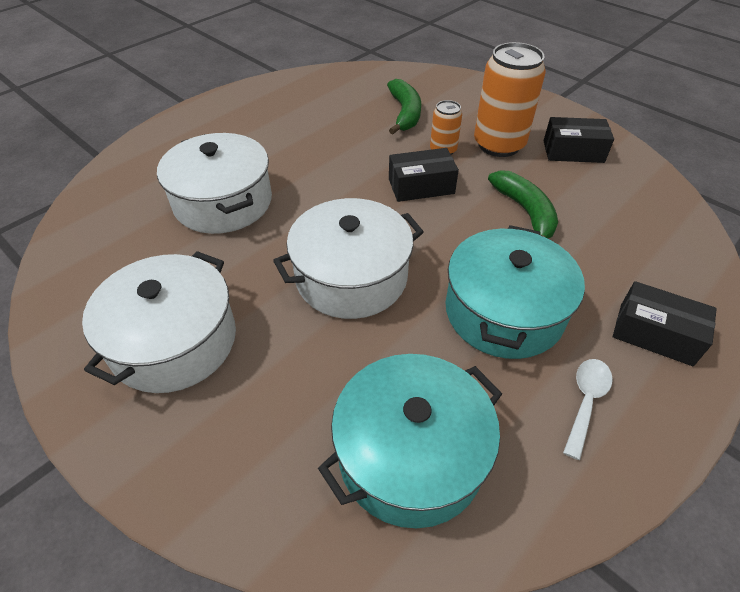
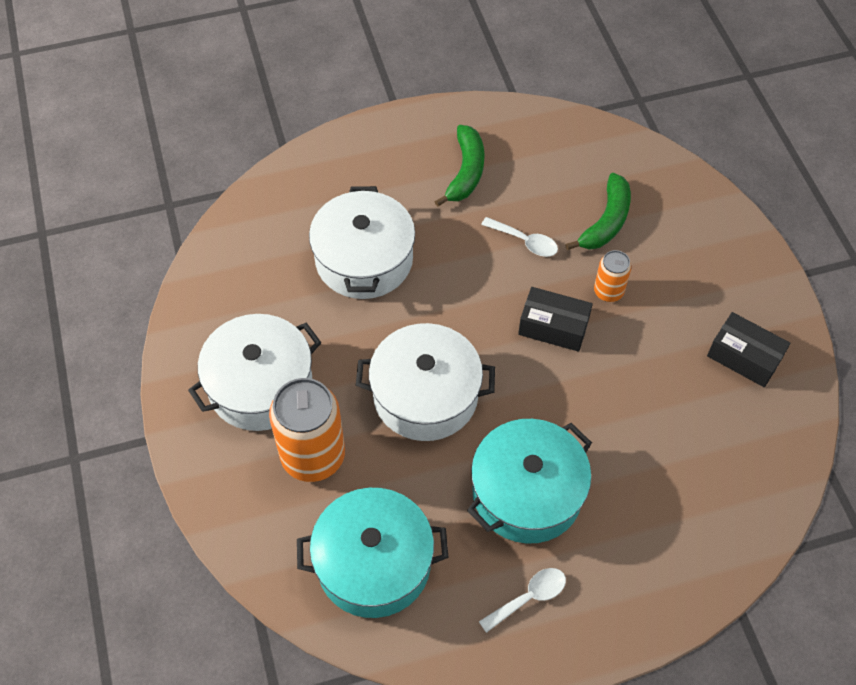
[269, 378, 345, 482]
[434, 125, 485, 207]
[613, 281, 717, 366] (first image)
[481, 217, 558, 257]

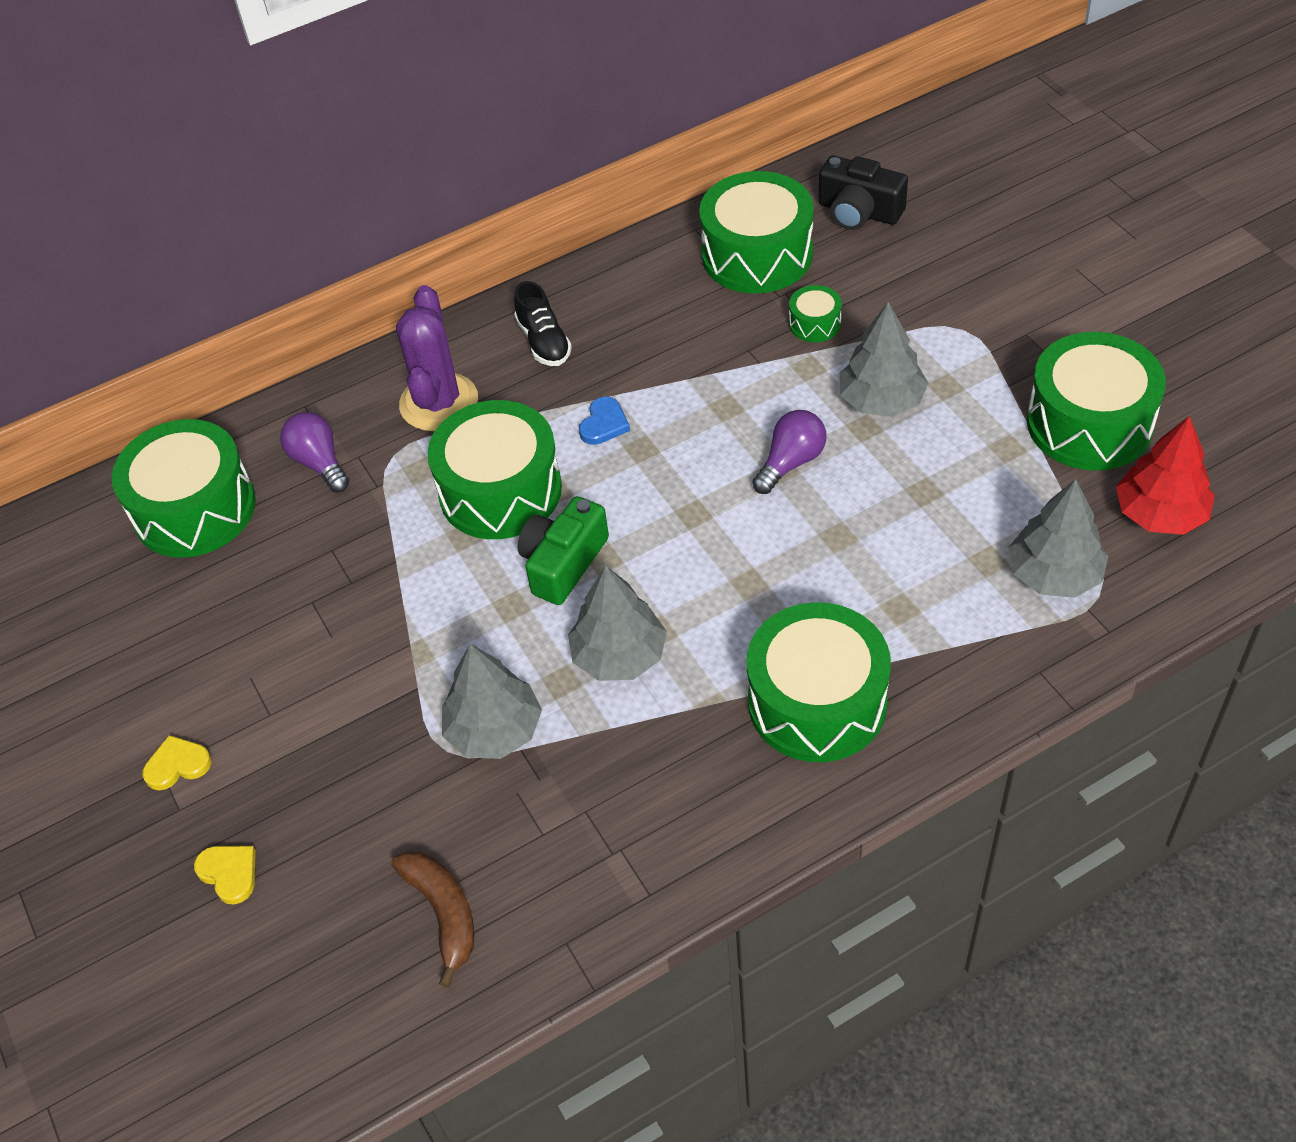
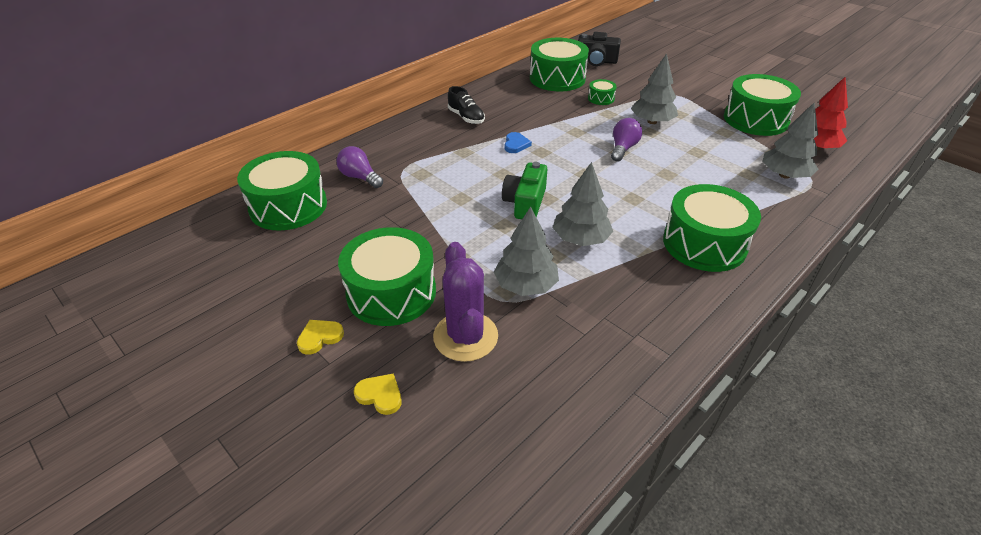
[391, 851, 474, 988] (first image)
[433, 242, 498, 362]
[338, 227, 436, 326]

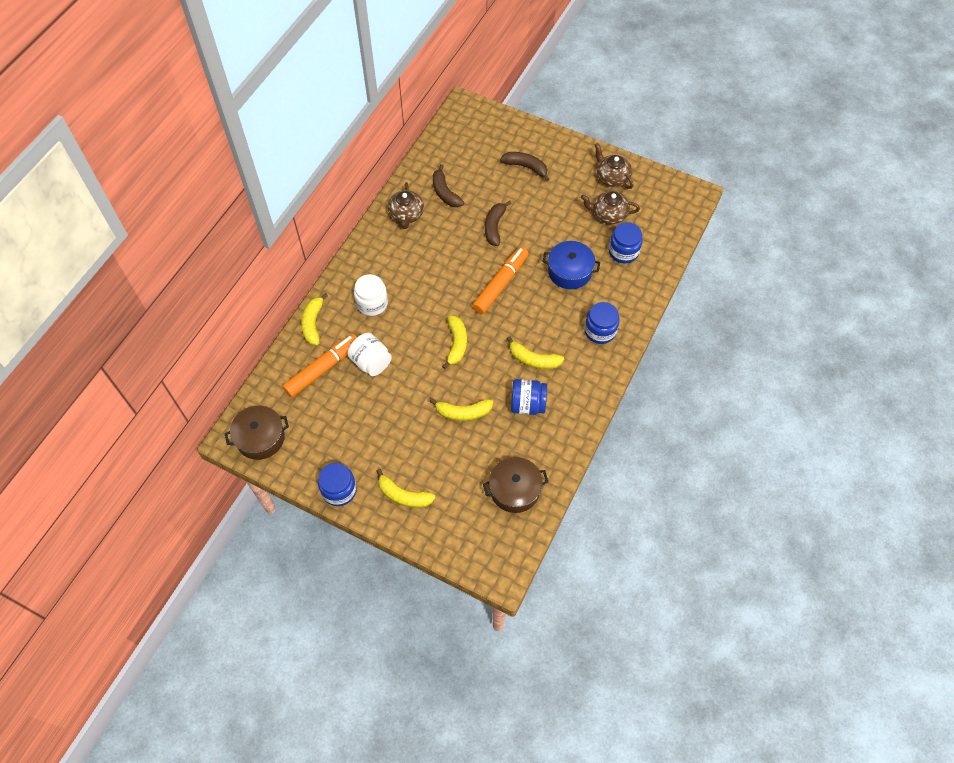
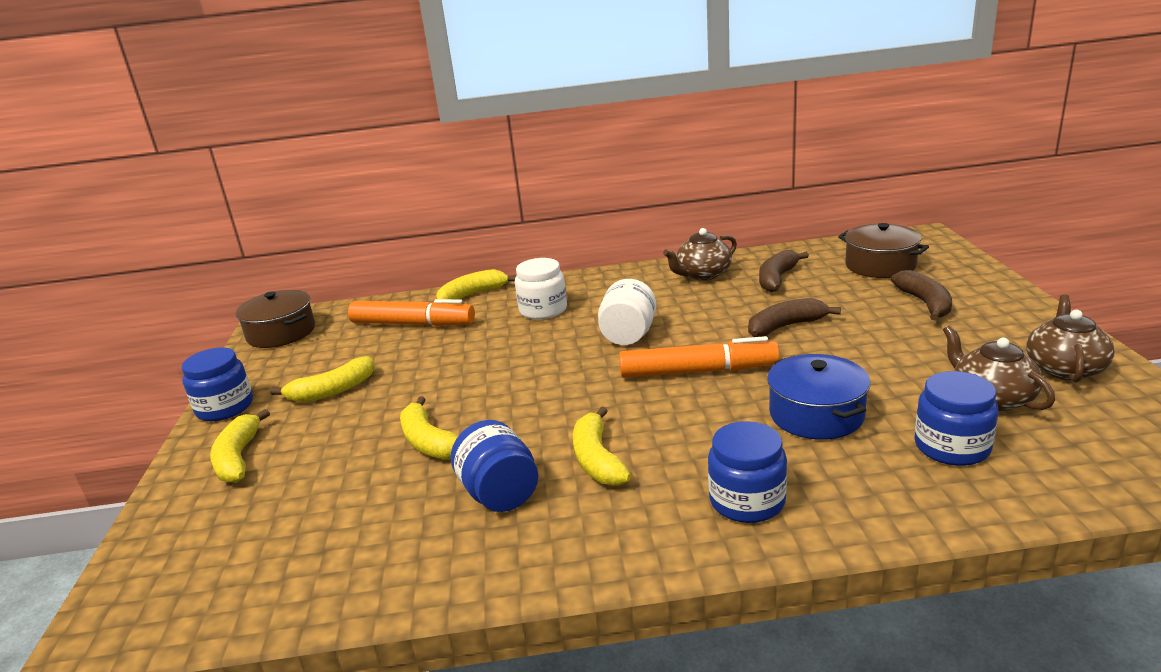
[598, 279, 656, 345]
[270, 356, 375, 403]
[838, 223, 929, 278]

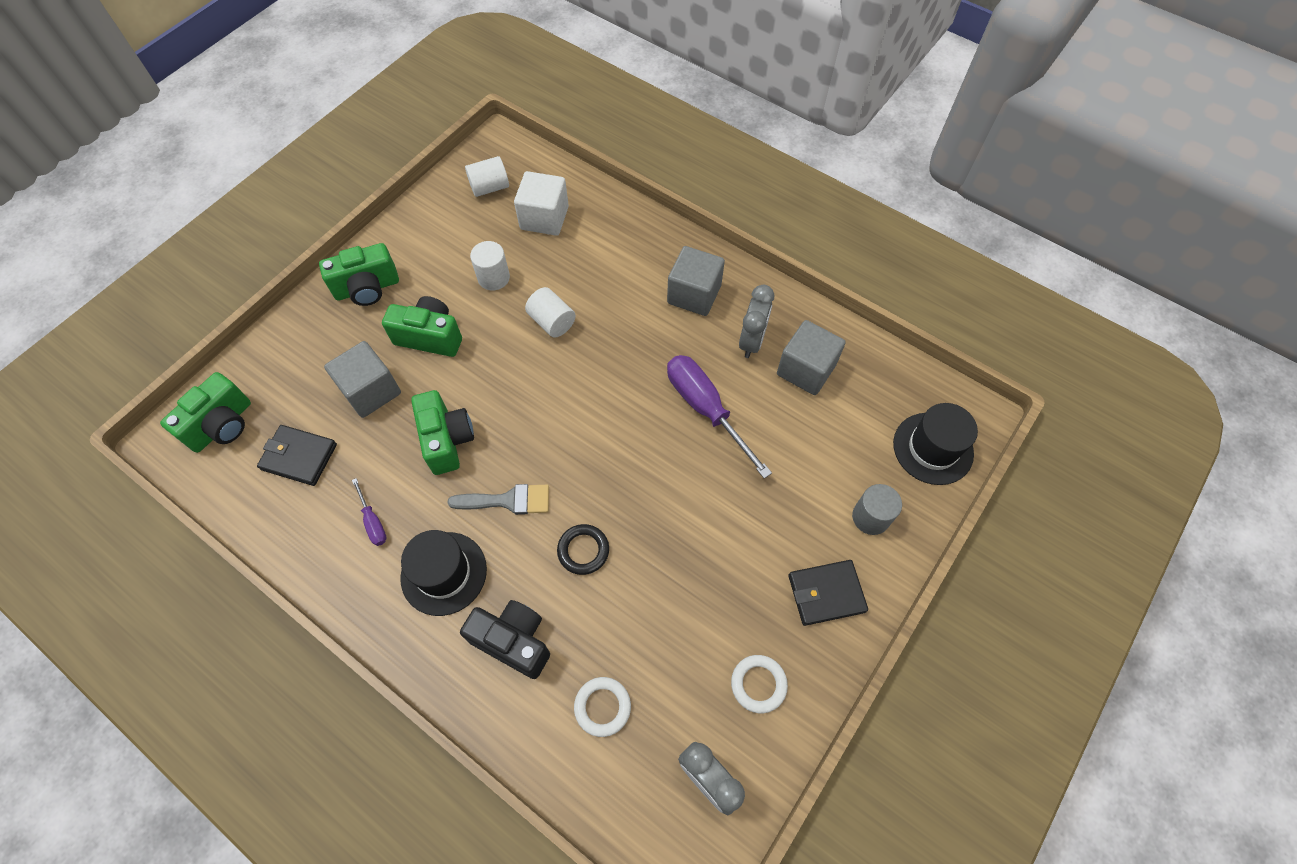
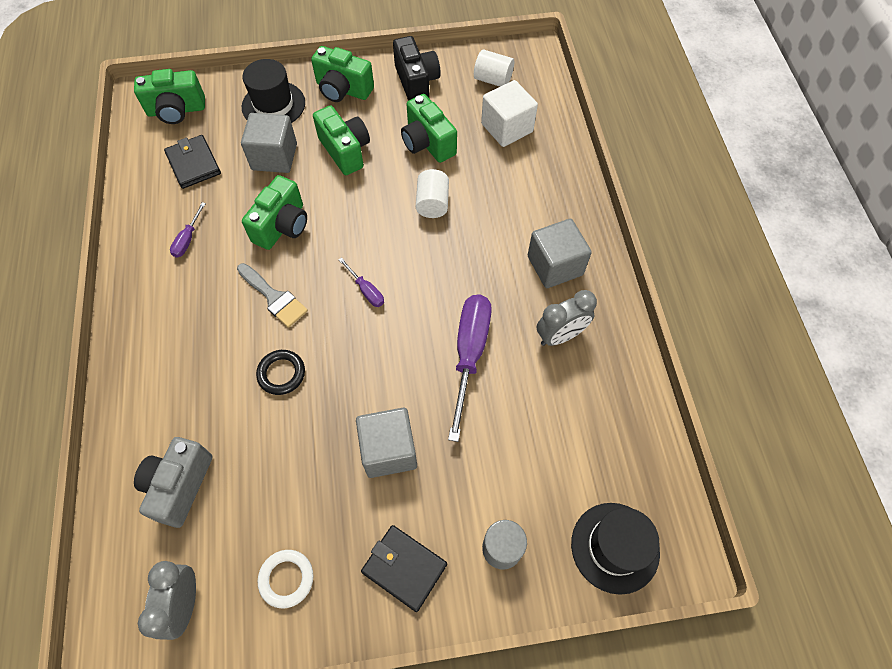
[242, 59, 305, 123]
[393, 36, 441, 101]
[401, 94, 457, 163]
[134, 437, 212, 528]
[356, 408, 417, 478]
[338, 257, 384, 307]

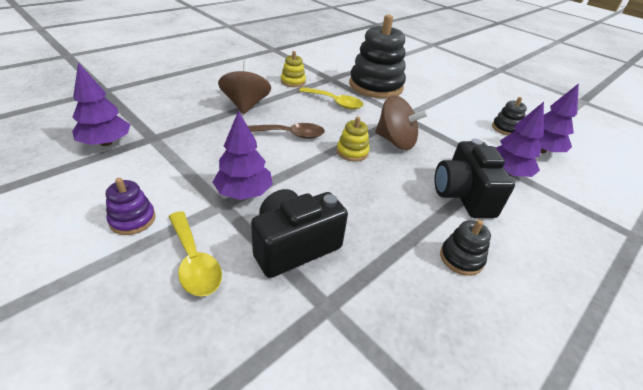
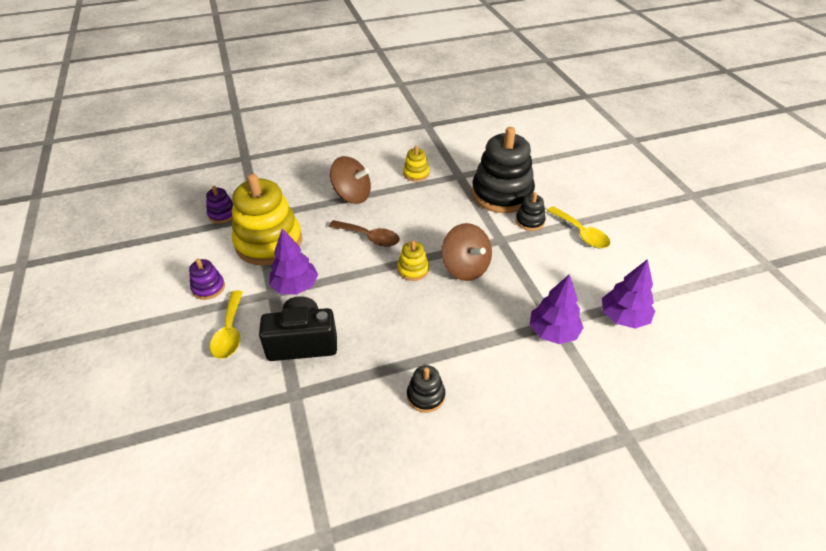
[206, 186, 233, 224]
[330, 156, 371, 204]
[547, 206, 610, 248]
[435, 138, 515, 218] (first image)
[516, 192, 546, 231]
[232, 174, 302, 265]

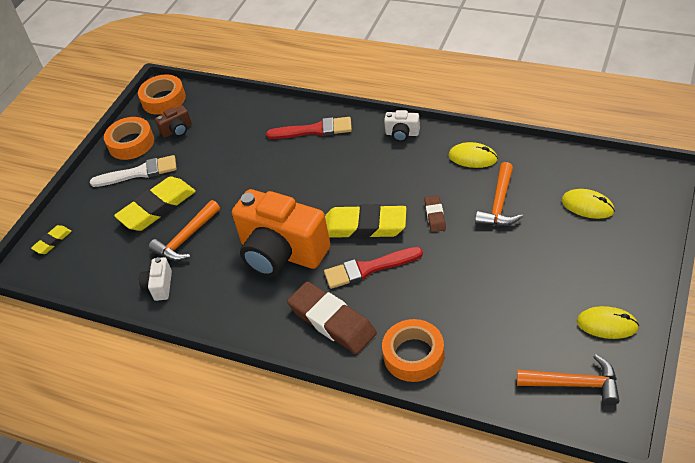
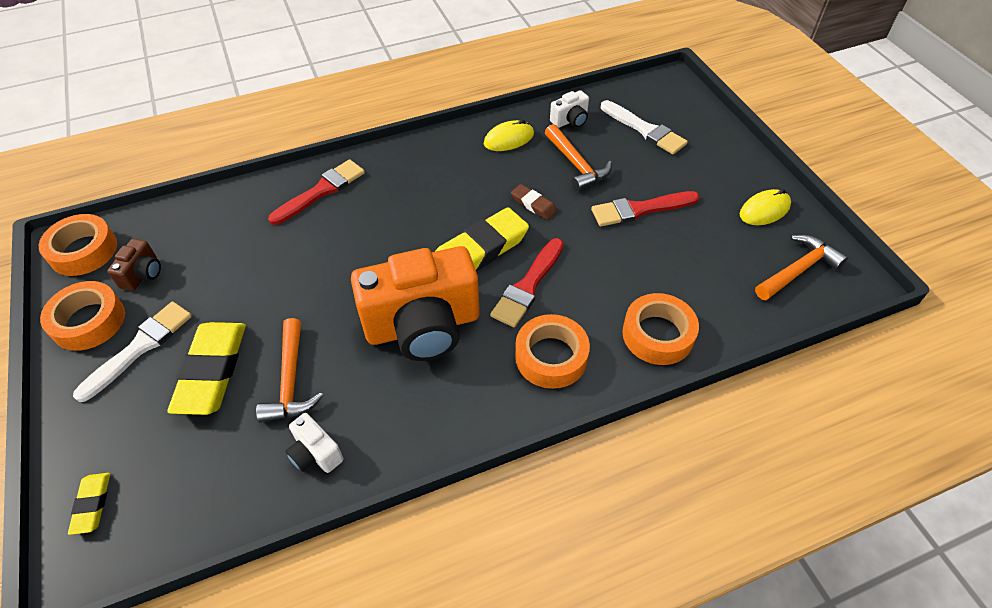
[515, 314, 590, 389]
[550, 90, 589, 128]
[601, 100, 688, 154]
[591, 191, 700, 227]

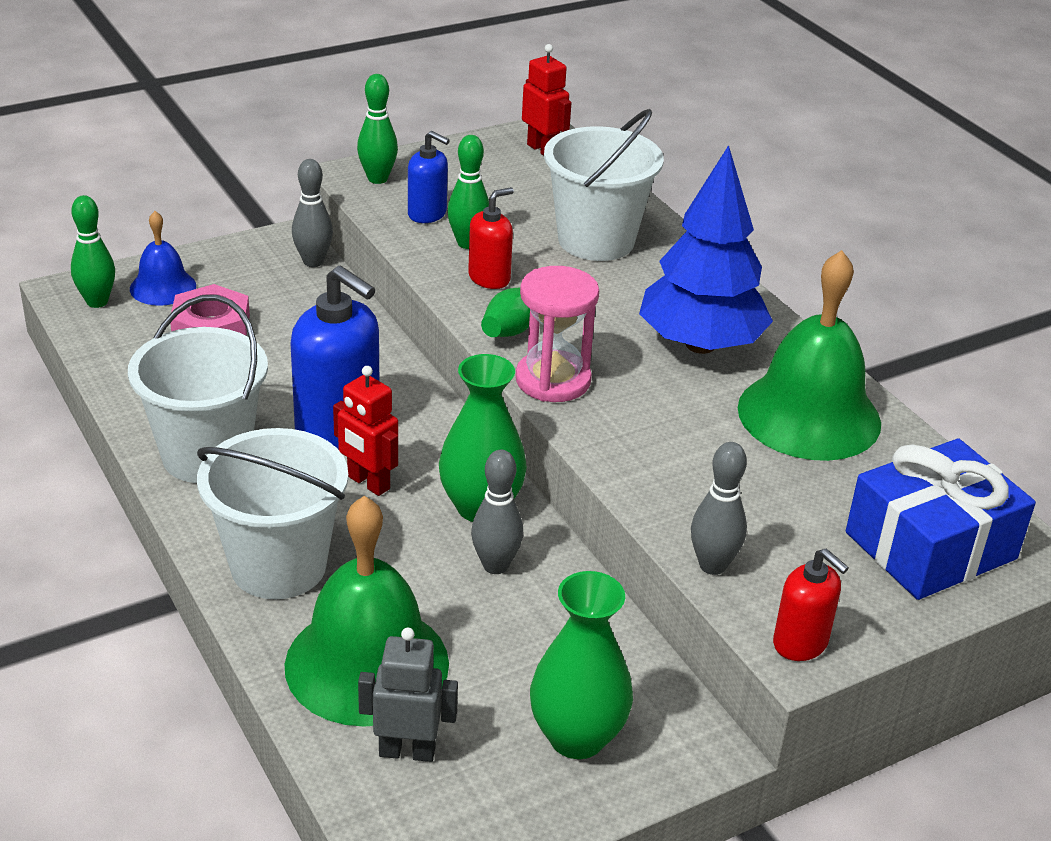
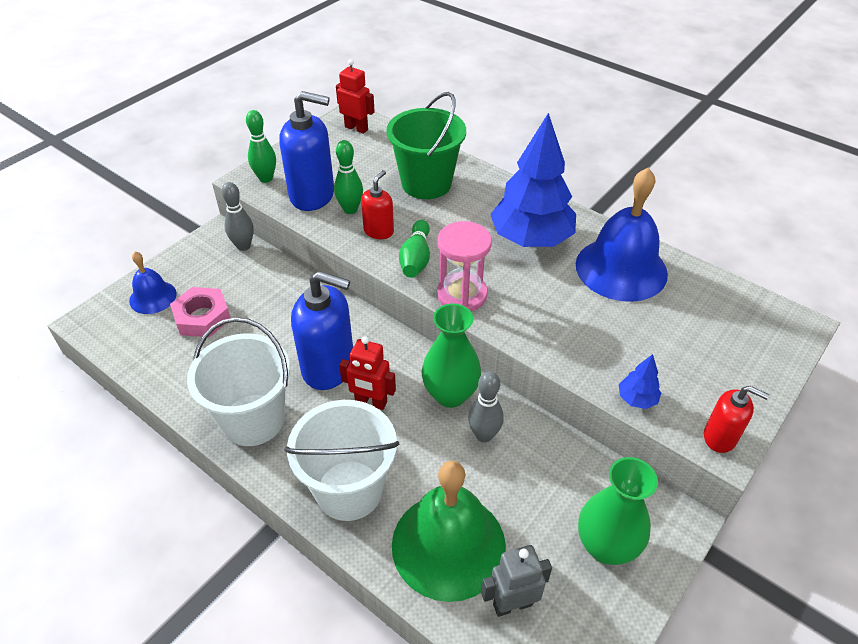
[71, 195, 115, 308] (first image)
[279, 91, 334, 211]
[386, 92, 466, 199]
[619, 354, 661, 409]
[576, 168, 668, 302]
[846, 438, 1036, 600] (first image)

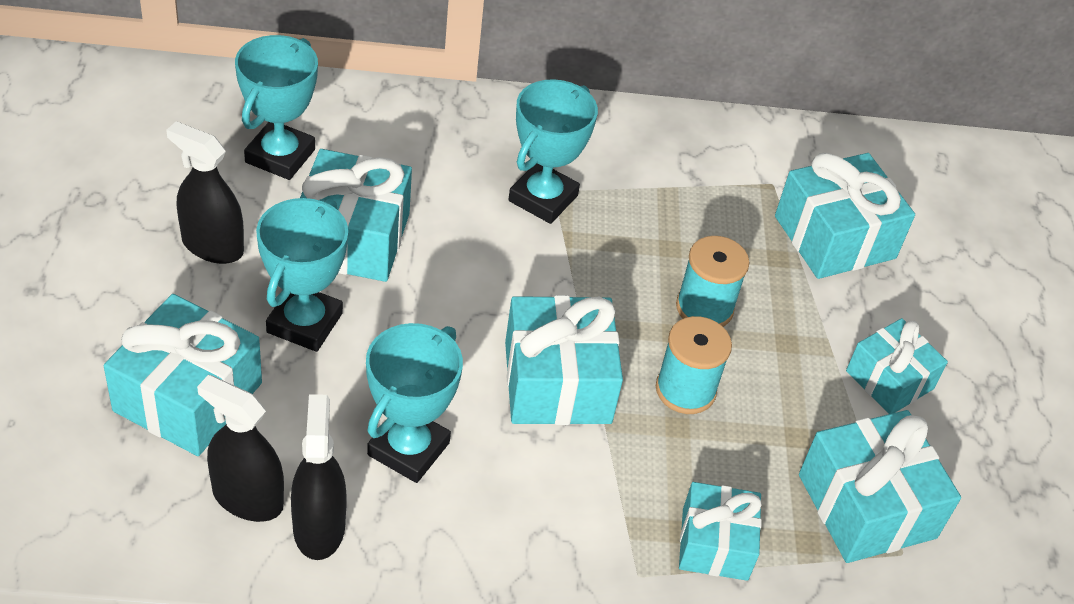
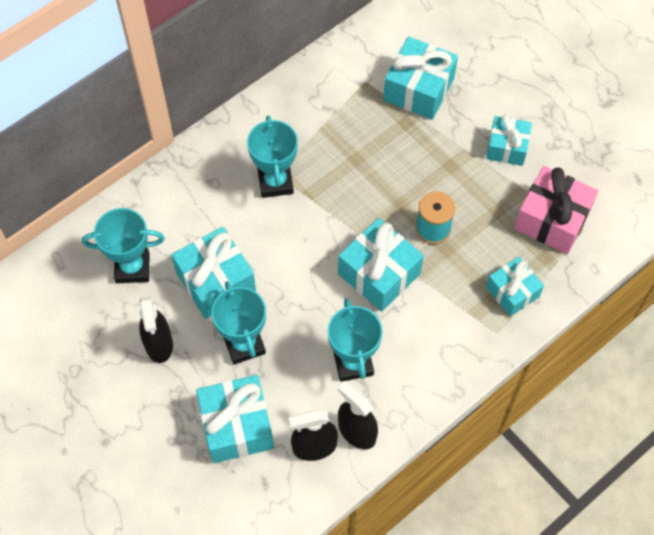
[139, 296, 173, 363]
[82, 208, 165, 283]
[676, 236, 749, 327] (first image)
[514, 166, 598, 254]

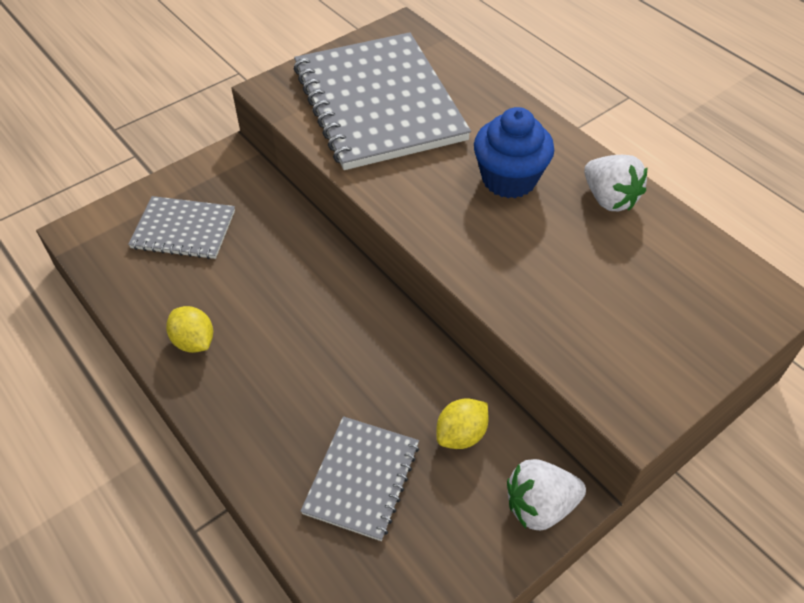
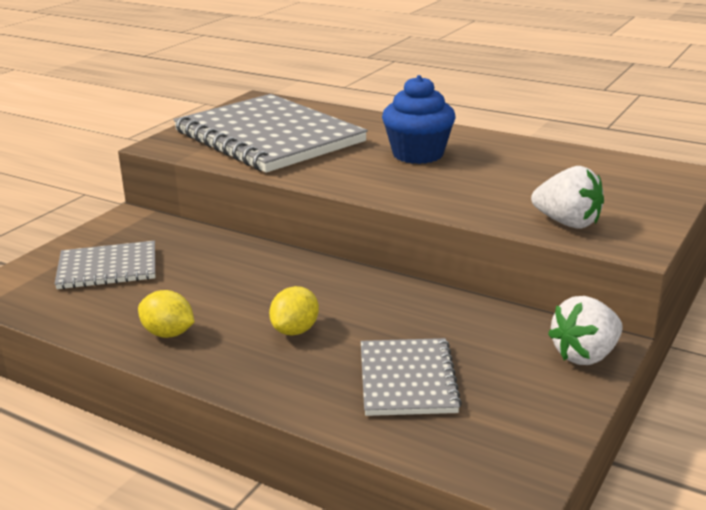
[269, 286, 319, 336]
[531, 166, 604, 229]

